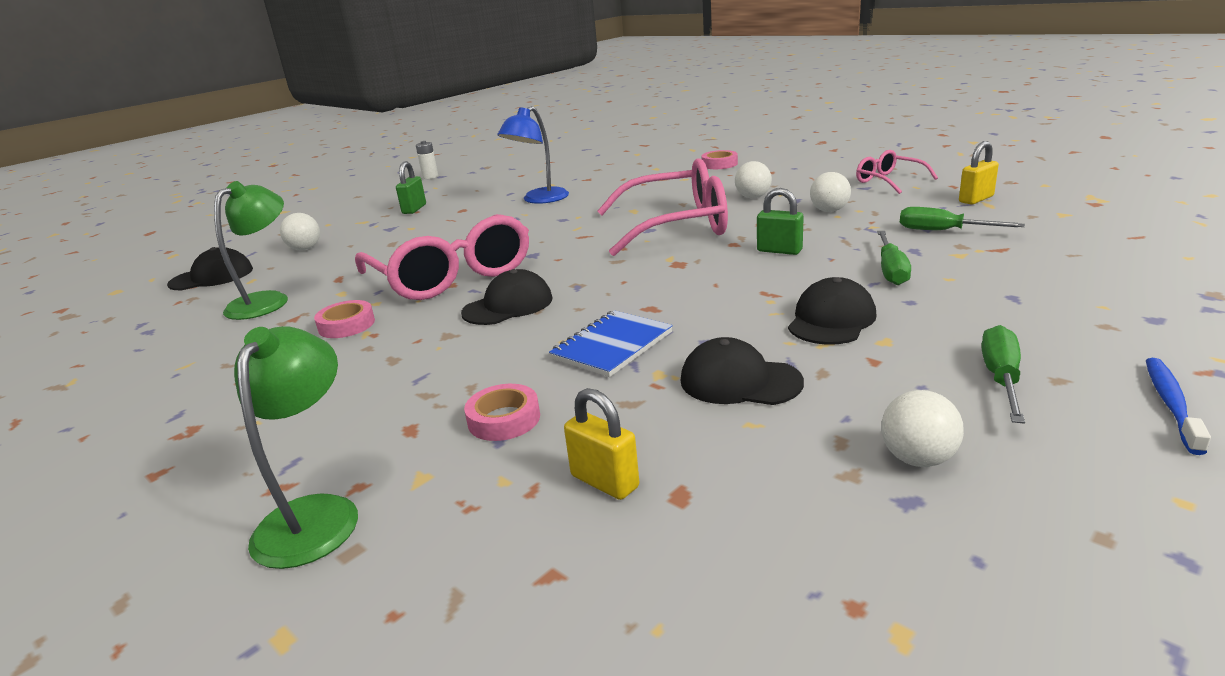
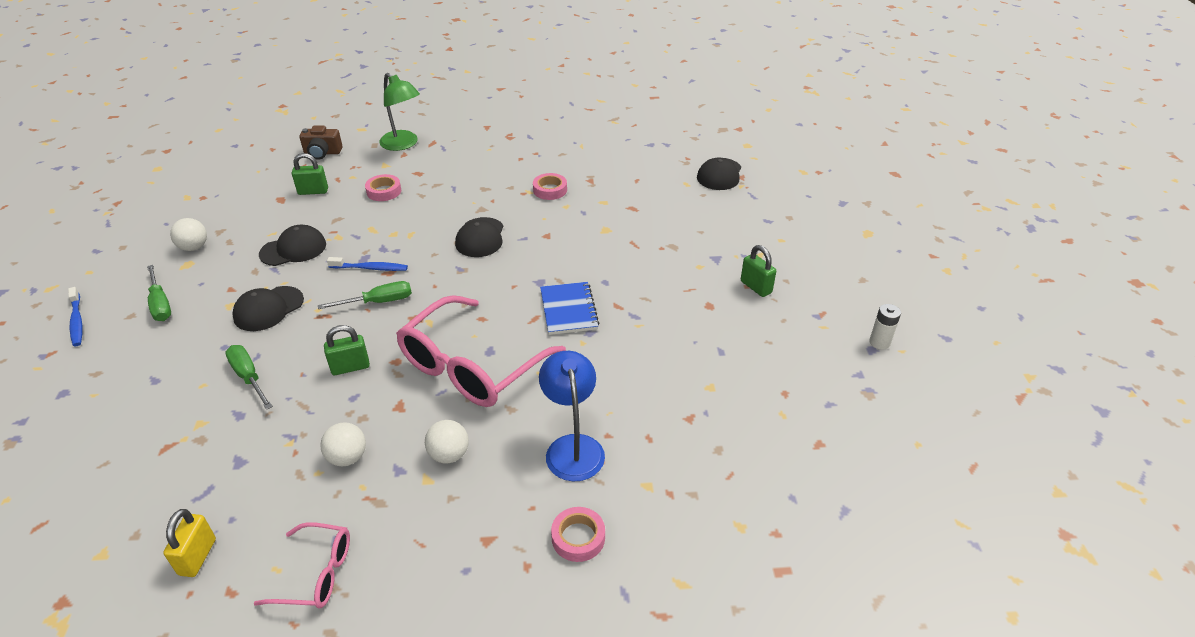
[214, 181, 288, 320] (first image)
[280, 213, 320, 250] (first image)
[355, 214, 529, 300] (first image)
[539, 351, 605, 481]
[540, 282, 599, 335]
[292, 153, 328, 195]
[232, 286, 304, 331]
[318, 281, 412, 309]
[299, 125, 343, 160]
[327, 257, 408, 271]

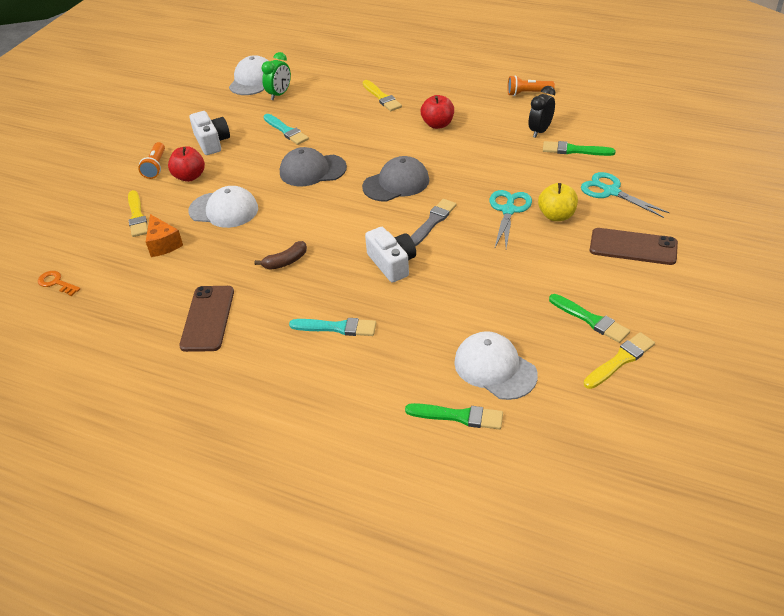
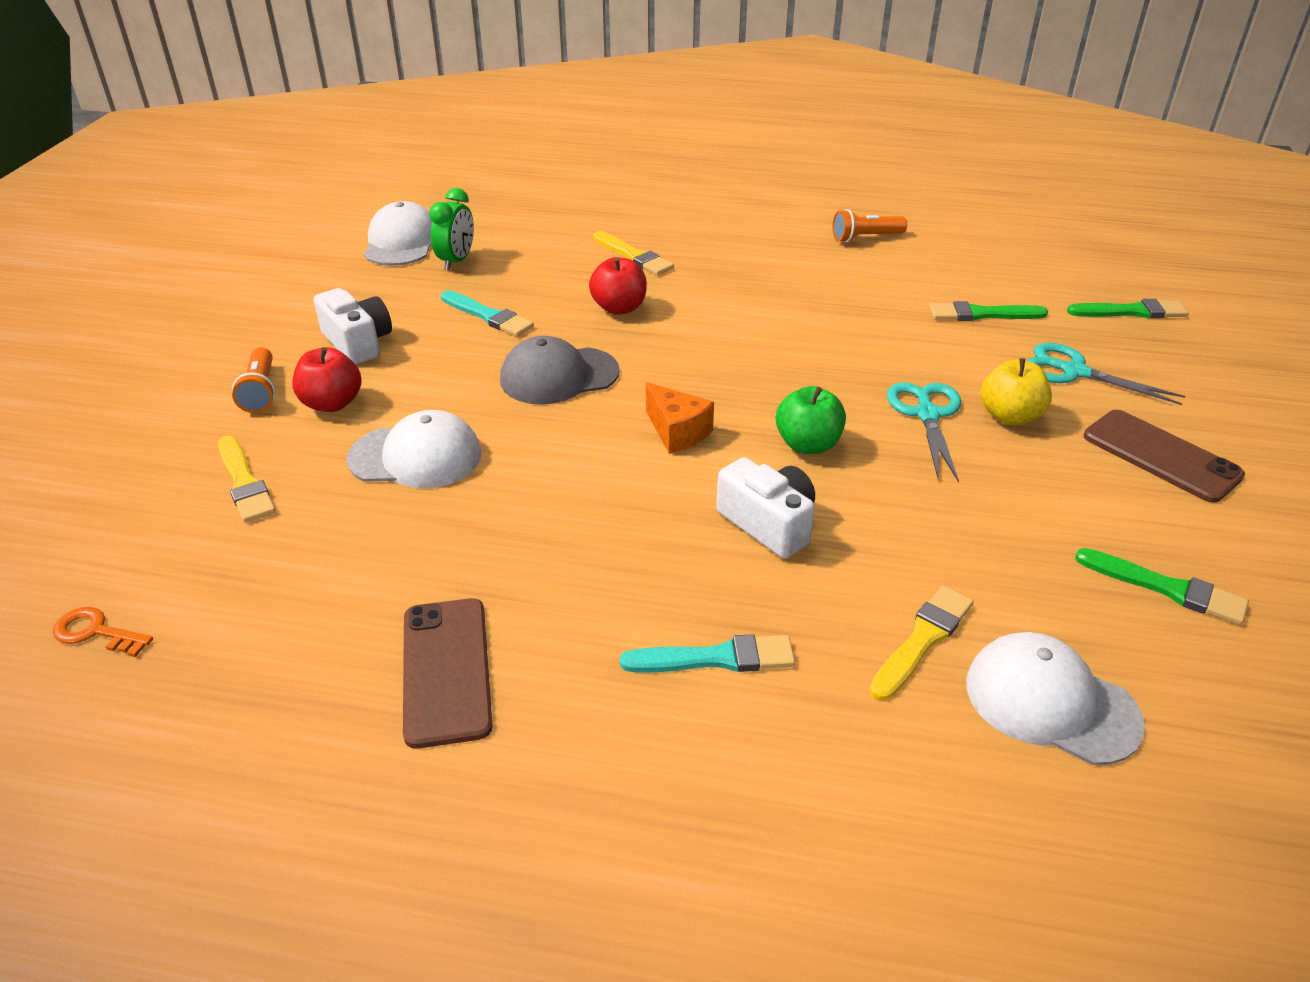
[646, 382, 714, 454]
[255, 241, 307, 270] (first image)
[362, 156, 429, 202] (first image)
[1067, 299, 1189, 319]
[776, 386, 846, 454]
[589, 257, 647, 315]
[529, 86, 556, 138] (first image)
[869, 585, 974, 701]
[1084, 410, 1245, 503]

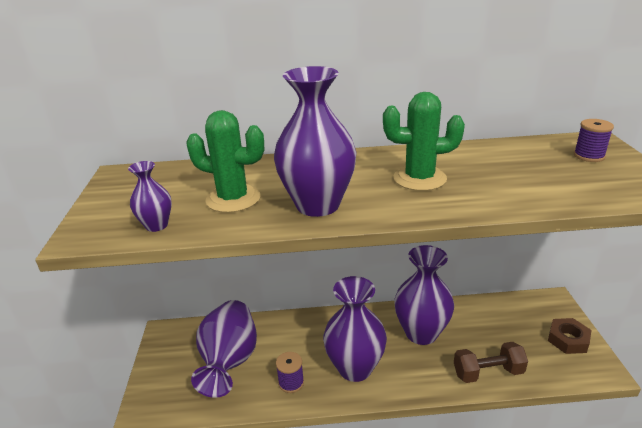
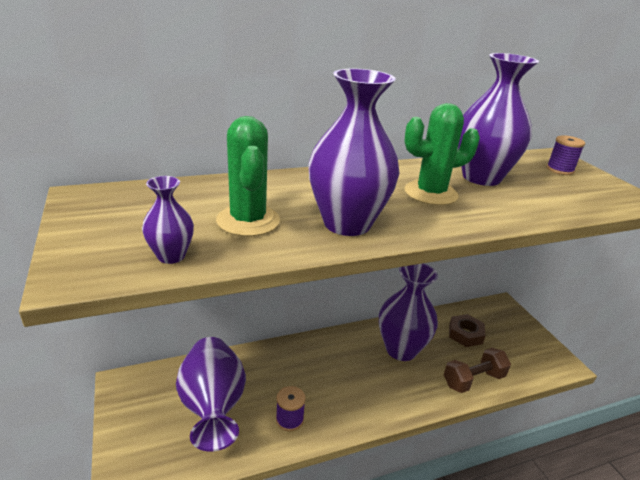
[216, 116, 280, 236]
[458, 53, 539, 186]
[449, 314, 486, 347]

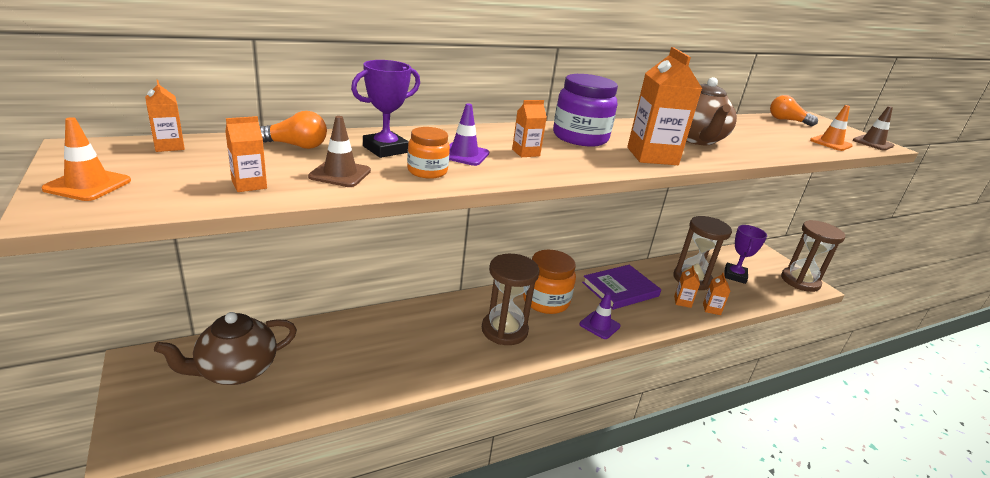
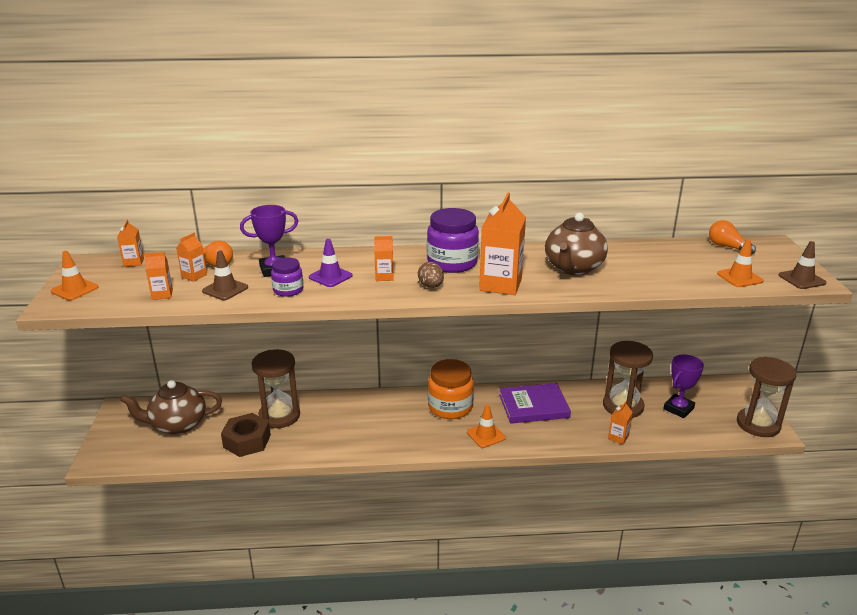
[271, 257, 303, 297]
[252, 349, 300, 428]
[467, 404, 506, 448]
[176, 233, 207, 282]
[221, 413, 271, 457]
[418, 262, 444, 288]

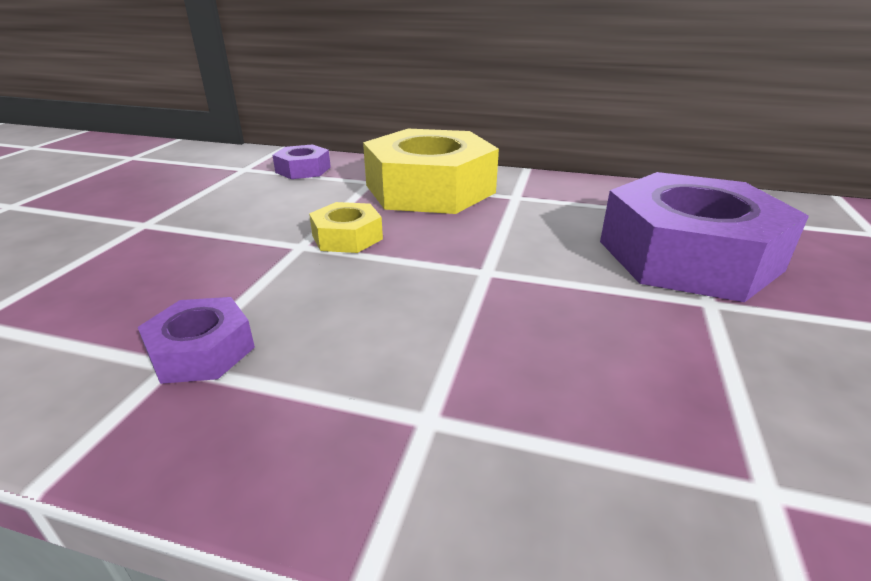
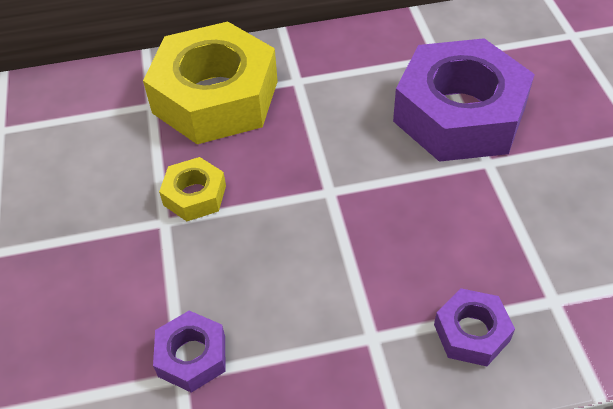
[434, 288, 515, 366]

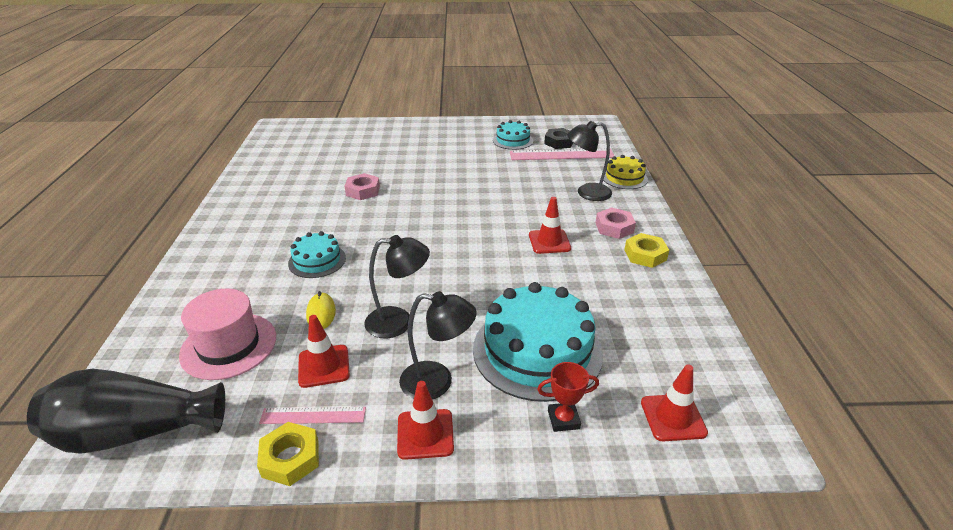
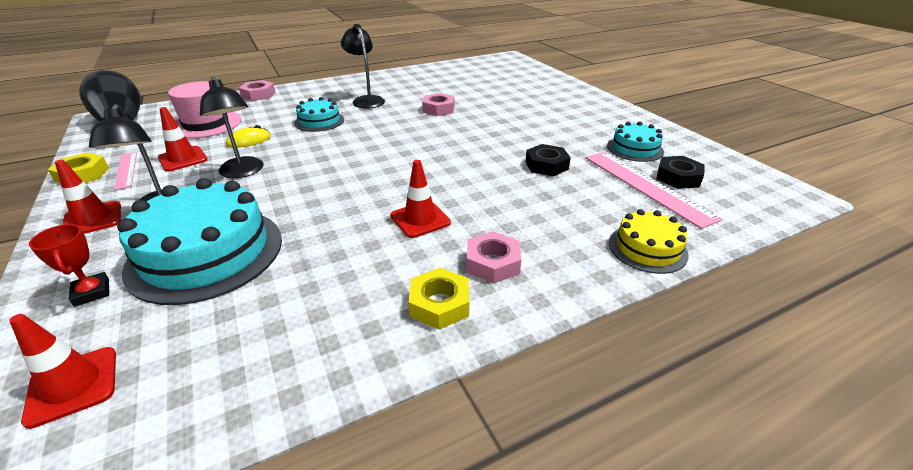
[341, 24, 385, 109]
[239, 80, 276, 101]
[525, 144, 571, 176]

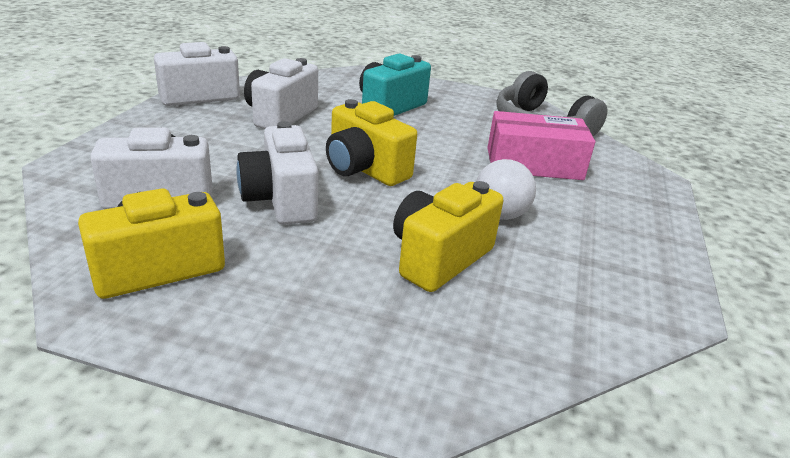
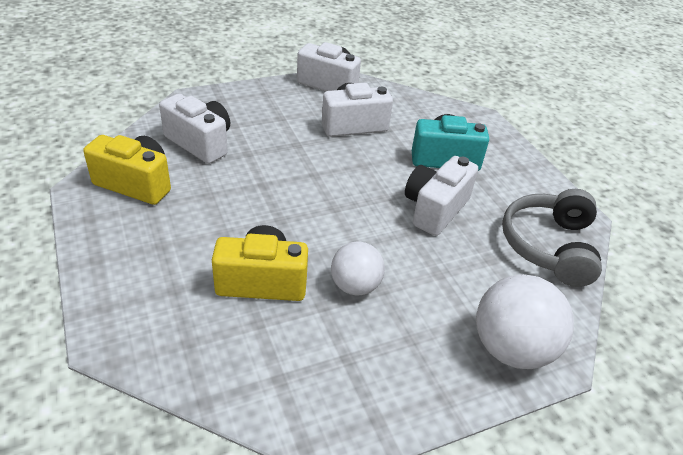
[405, 156, 478, 236]
[326, 99, 417, 186] (first image)
[487, 111, 595, 180] (first image)
[476, 274, 574, 369]

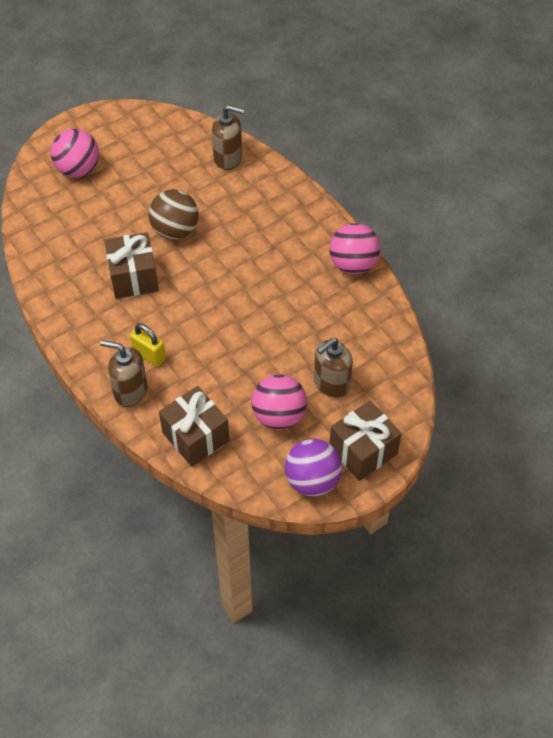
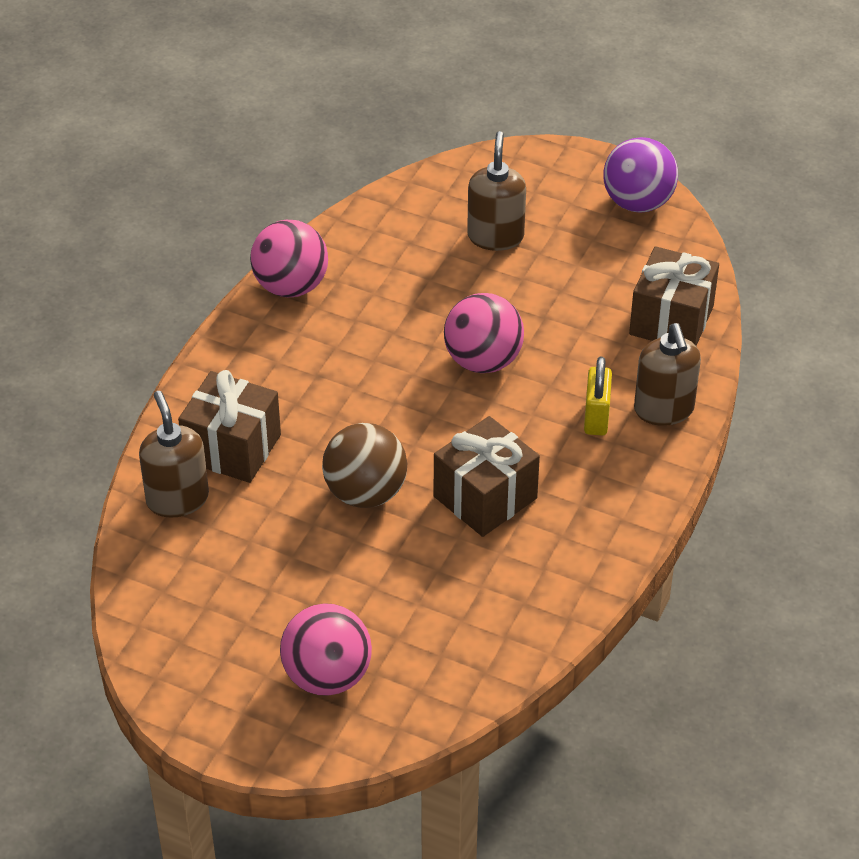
[444, 293, 524, 373]
[467, 131, 526, 251]
[178, 370, 281, 483]

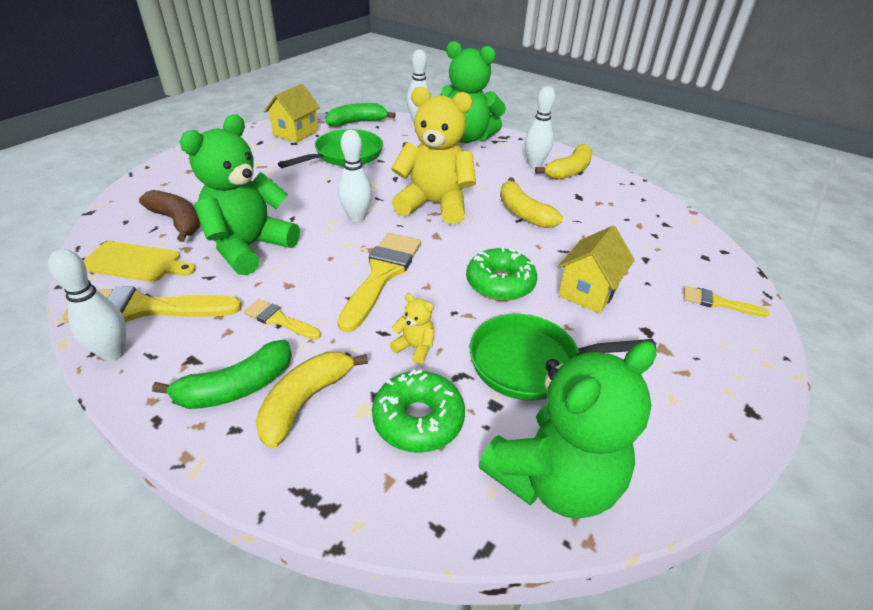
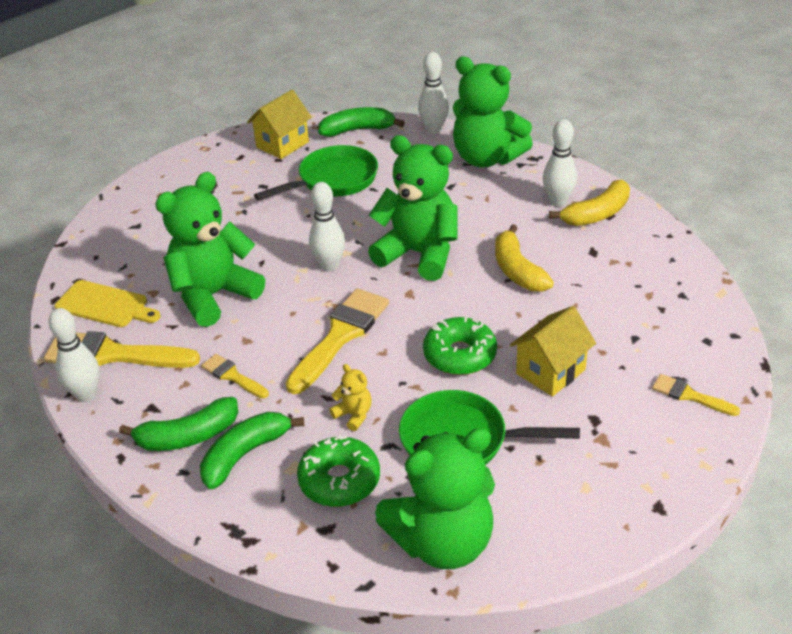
[139, 190, 200, 242] (first image)
[200, 412, 304, 489]
[368, 135, 458, 281]

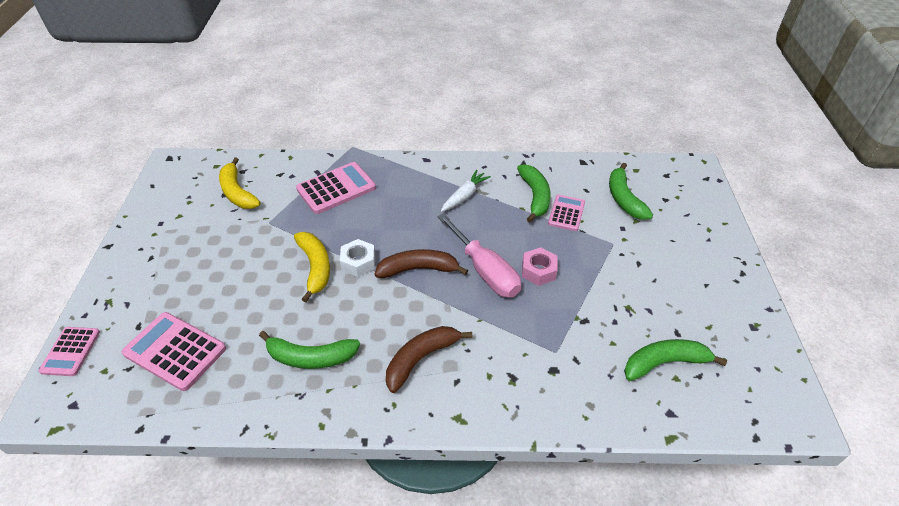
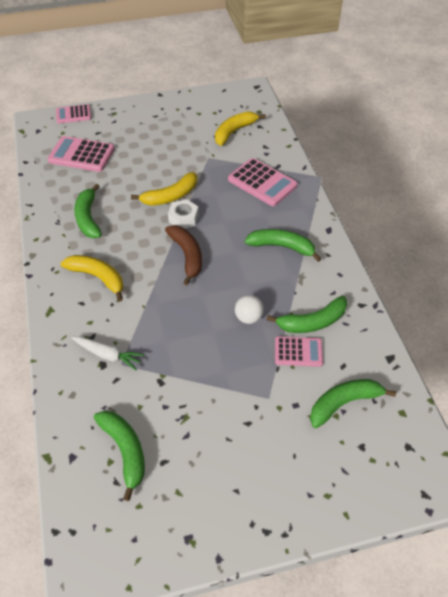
[47, 136, 115, 172]
[61, 255, 123, 302]
[437, 213, 521, 297] (first image)
[72, 337, 145, 370]
[522, 247, 558, 286] (first image)
[235, 295, 264, 324]
[245, 229, 322, 262]

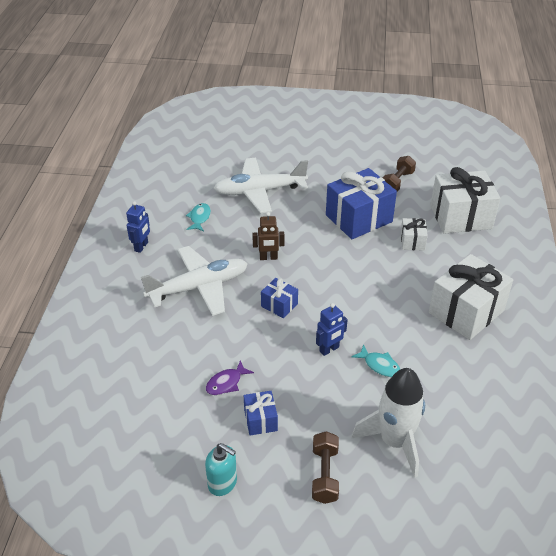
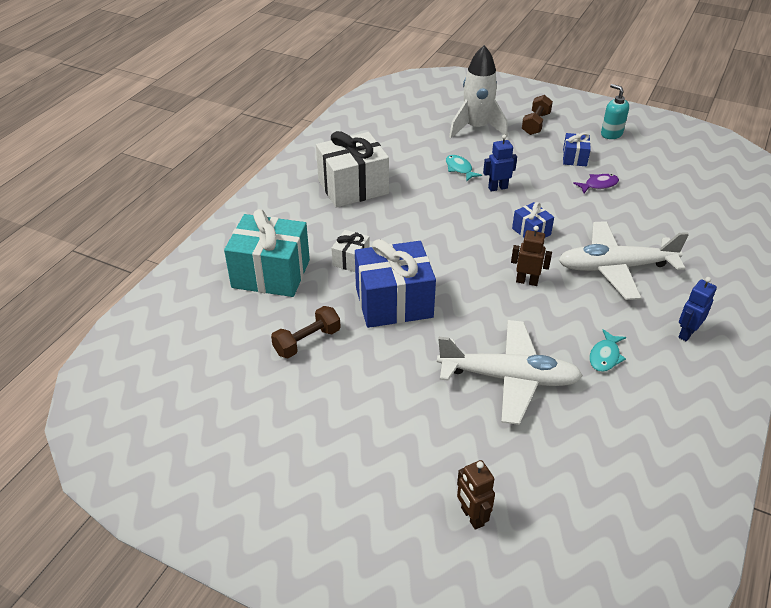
[224, 209, 310, 297]
[457, 460, 495, 530]

